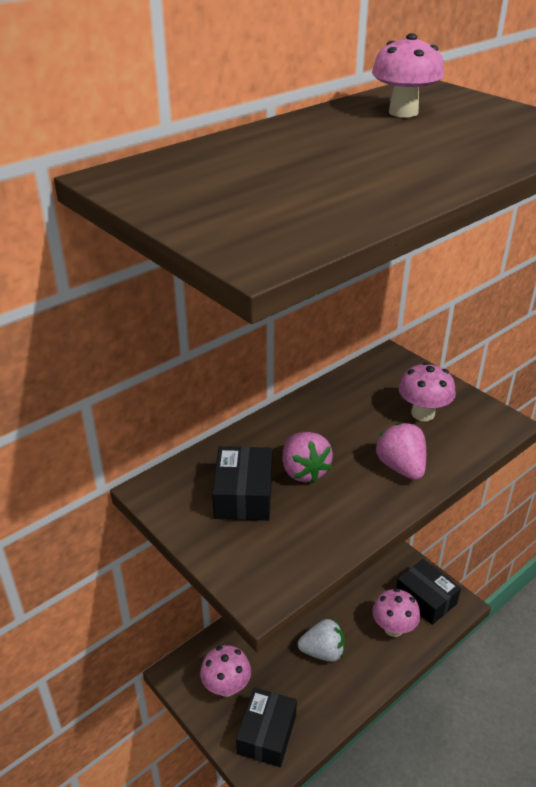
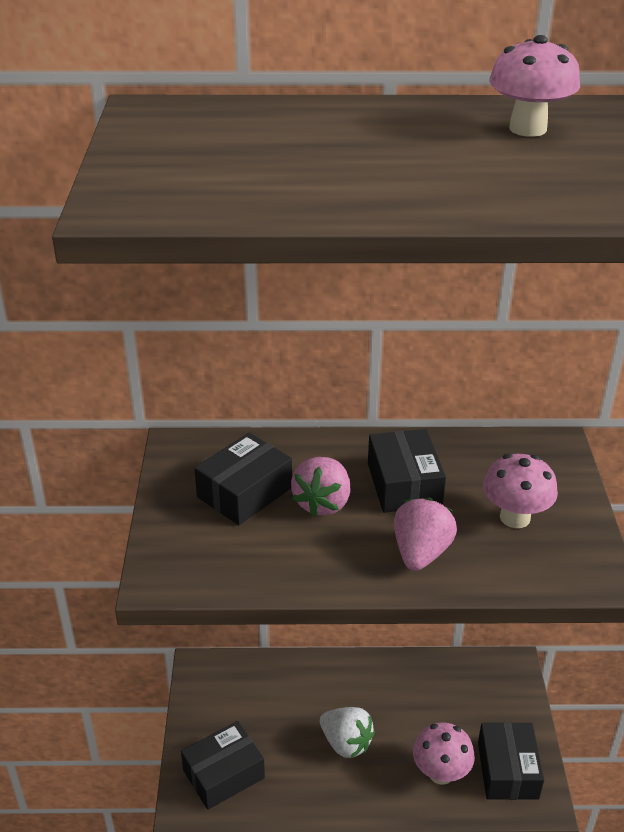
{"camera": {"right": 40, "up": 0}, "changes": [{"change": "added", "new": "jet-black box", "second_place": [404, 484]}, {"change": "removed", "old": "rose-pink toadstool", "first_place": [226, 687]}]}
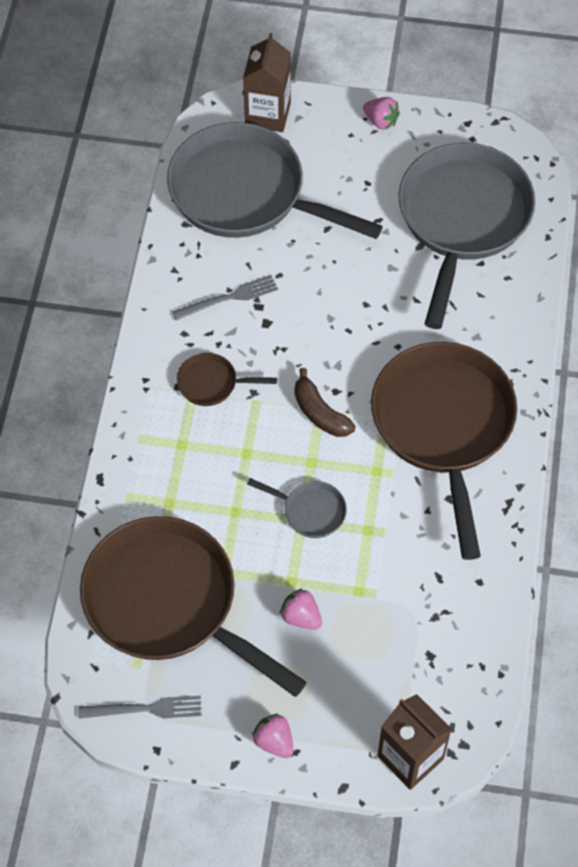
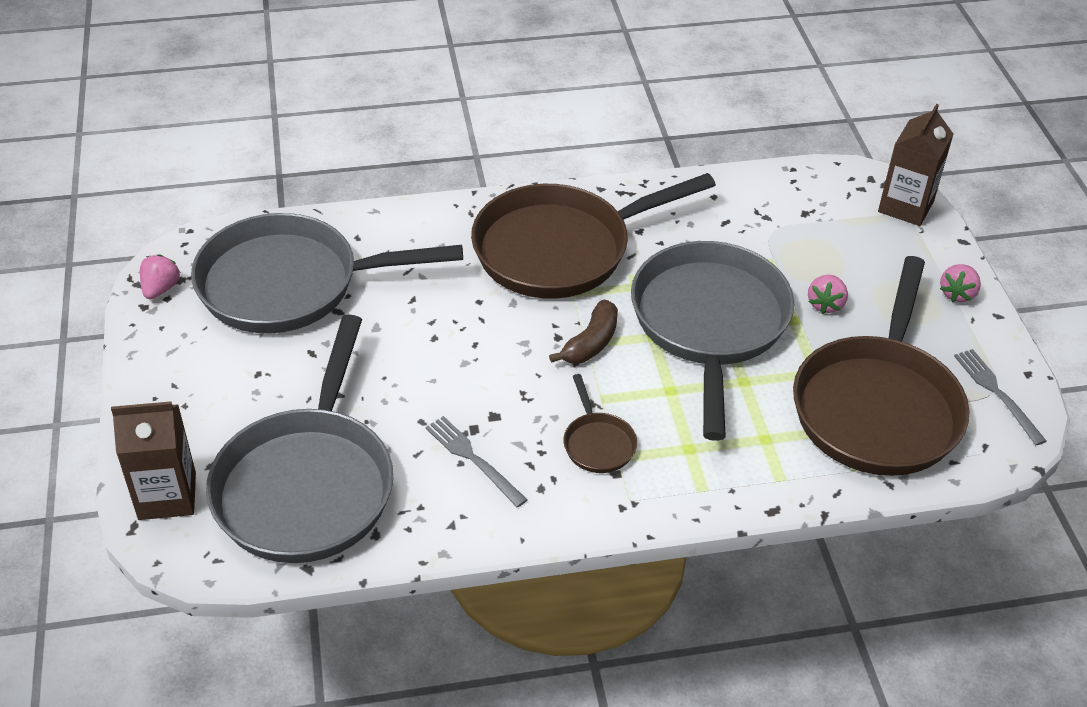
{"camera": {"right": -110, "up": -15}, "changes": [{"change": "moved", "old": "rose-pink strawberry", "first_place": [381, 121], "second_place": [161, 289]}, {"change": "resized", "old": "ash-grey frying pan", "first_place": [310, 511], "second_place": [709, 324], "factor": 2.4}]}
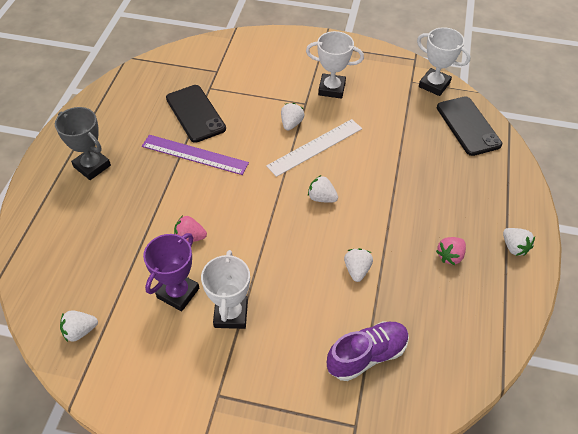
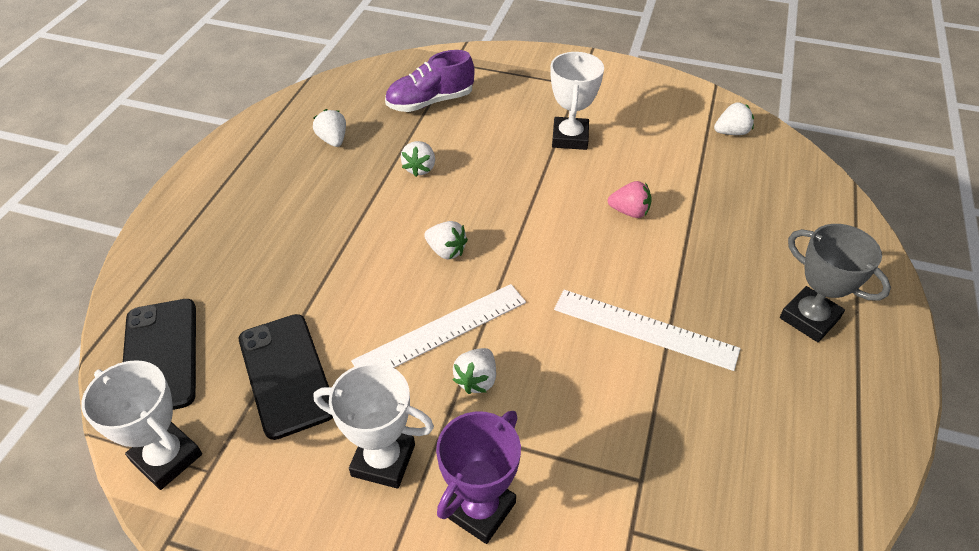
{"camera": {"right": -175, "up": -5}, "changes": [{"change": "moved", "old": "jet-black phone", "first_place": [195, 113], "second_place": [286, 374]}, {"change": "moved", "old": "snow-white strawberry", "first_place": [514, 247], "second_place": [333, 140]}, {"change": "moved", "old": "purple trophy", "first_place": [178, 293], "second_place": [479, 509]}, {"change": "recoloured", "old": "purple straightedge", "new": "snow-white straightedge", "first_place": [194, 154], "second_place": [645, 329]}, {"change": "removed", "old": "rose-pink strawberry", "first_place": [450, 256]}]}
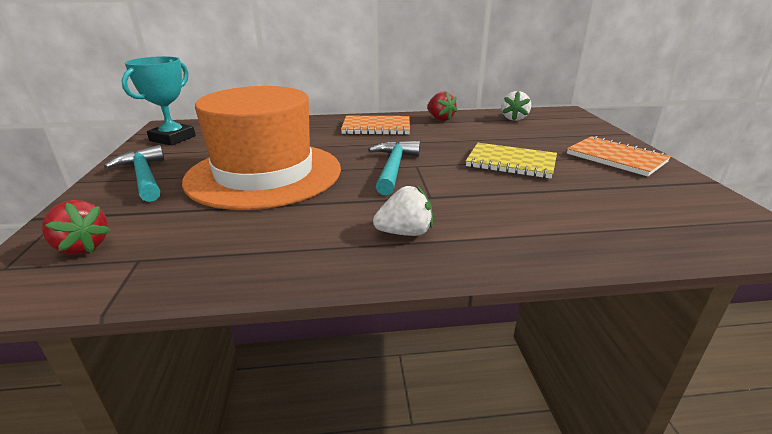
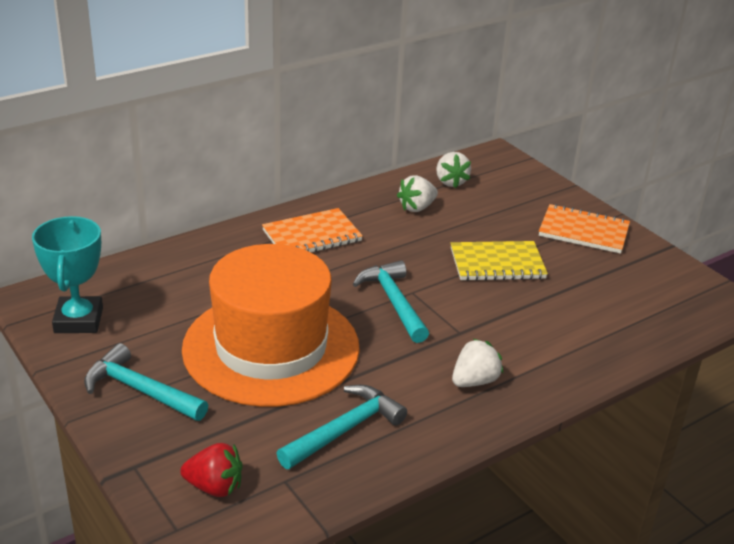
{"camera": {"right": -30, "up": 5}, "changes": [{"change": "added", "new": "aqua carpenter's hammer", "second_place": [345, 430]}, {"change": "added", "new": "snow-white strawberry", "second_place": [417, 207]}, {"change": "removed", "old": "scarlet strawberry", "first_place": [440, 119]}]}
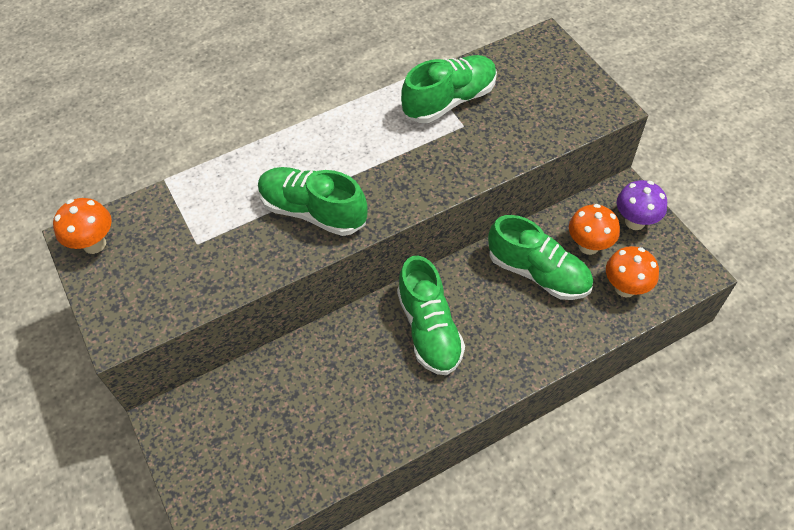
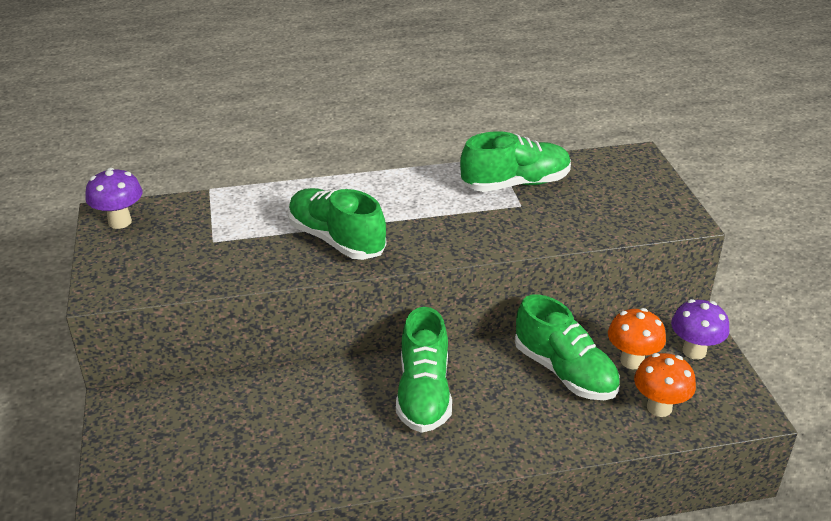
{"camera": {"right": 15, "up": -20}, "changes": [{"change": "recoloured", "old": "orange-coloured toadstool", "new": "purple toadstool", "first_place": [94, 244], "second_place": [120, 222]}]}
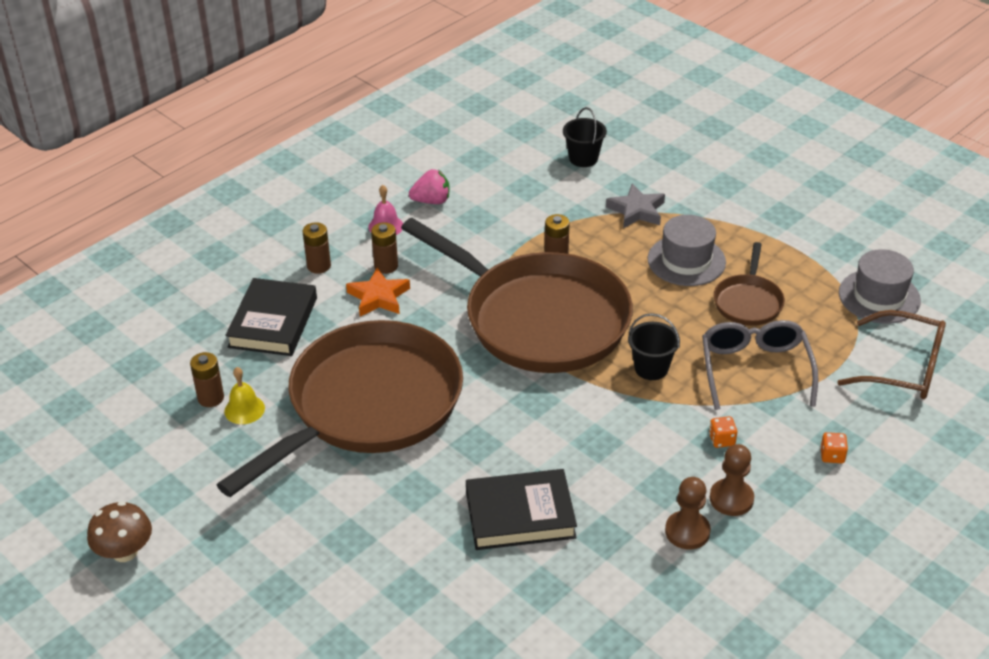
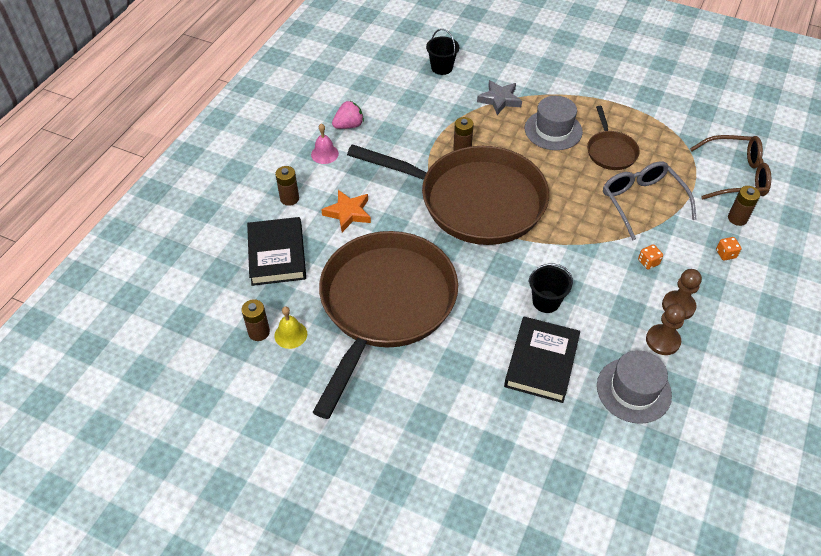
{"camera": {"right": -20, "up": 10}, "changes": [{"change": "turned", "old": "jet-black hardcover", "first_place": [520, 515], "second_place": [541, 362], "degrees": -45}, {"change": "moved", "old": "jet-black pail", "first_place": [651, 368], "second_place": [546, 301]}, {"change": "moved", "old": "ash-grey hat", "first_place": [879, 296], "second_place": [633, 390]}, {"change": "moved", "old": "dark brown AA battery", "first_place": [386, 266], "second_place": [737, 218]}, {"change": "removed", "old": "dark brown toadstool", "first_place": [125, 552]}]}
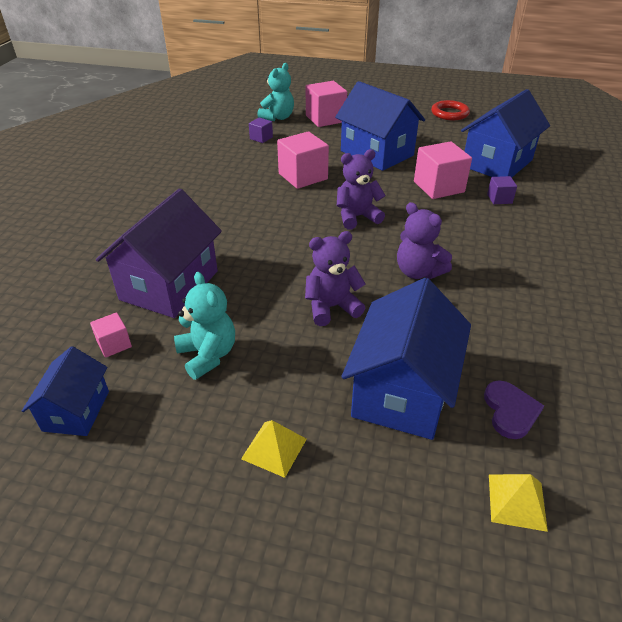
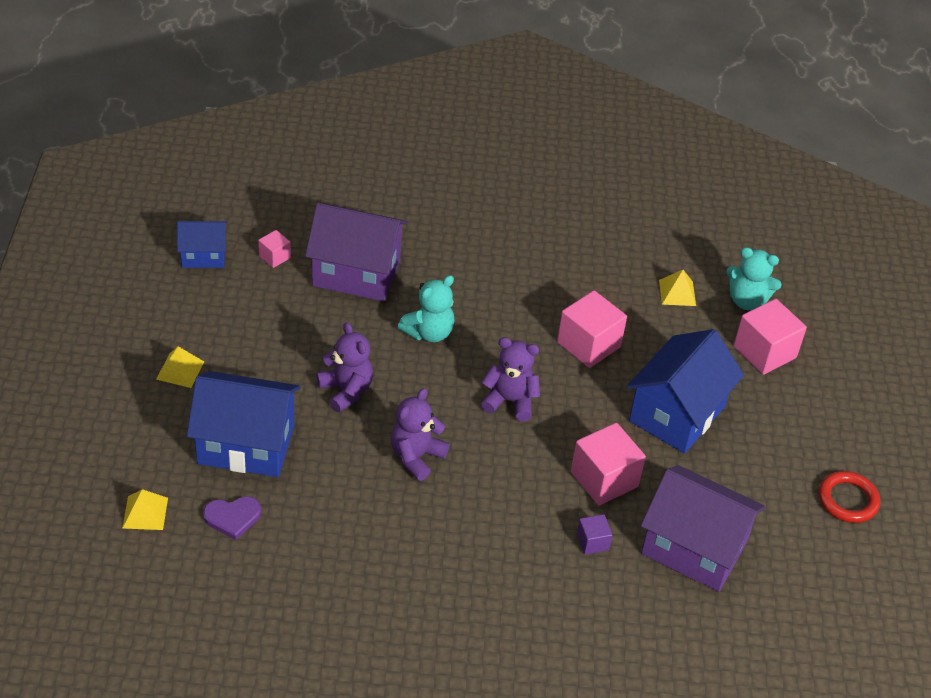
{"camera": {"right": 75, "up": 5}, "changes": [{"change": "moved", "old": "aqua teddy bear", "first_place": [208, 355], "second_place": [429, 332]}, {"change": "turned", "old": "purple teddy bear", "first_place": [357, 217], "second_place": [510, 401], "degrees": -45}, {"change": "recoloured", "old": "cobalt cottage", "new": "purple cottage", "first_place": [497, 163], "second_place": [693, 548]}, {"change": "replaced", "old": "purple solid cube", "new": "yellow solid pyramid", "first_place": [261, 138], "second_place": [677, 293]}]}
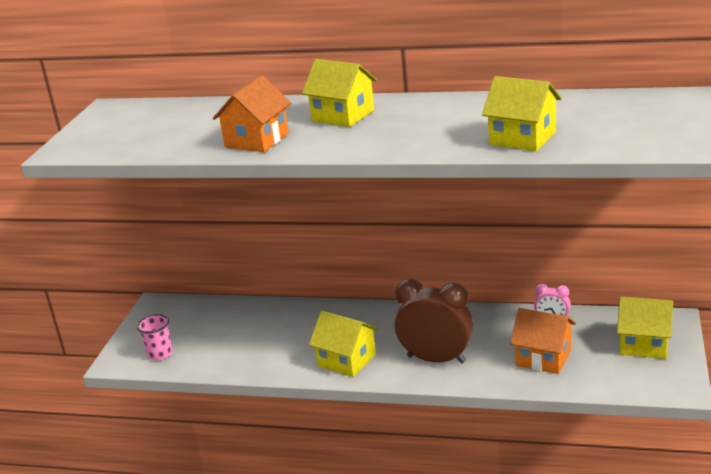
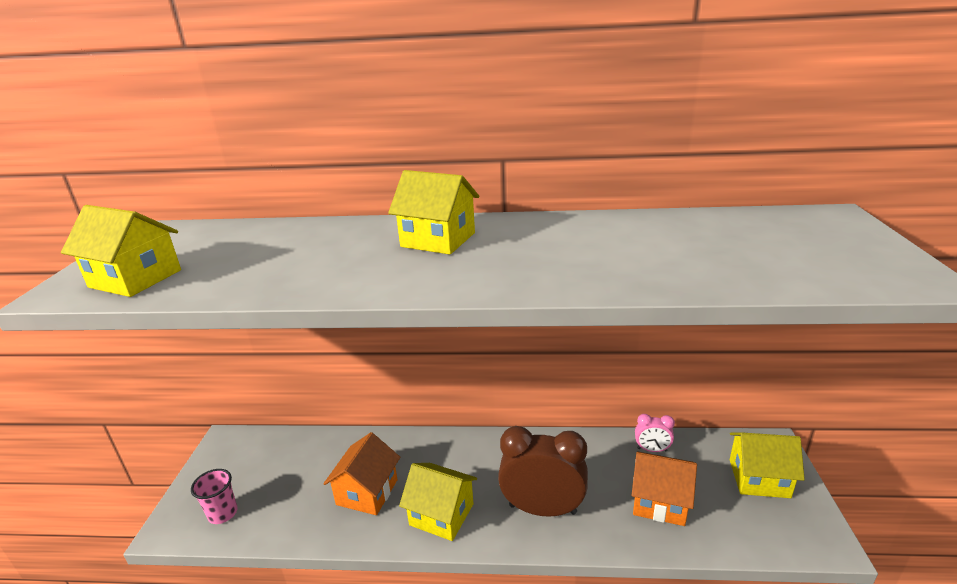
{"camera": {"right": -10, "up": 0}, "changes": [{"change": "moved", "old": "yellow cottage", "first_place": [522, 138], "second_place": [135, 279]}, {"change": "moved", "old": "orange-coloured cottage", "first_place": [257, 140], "second_place": [367, 492]}]}
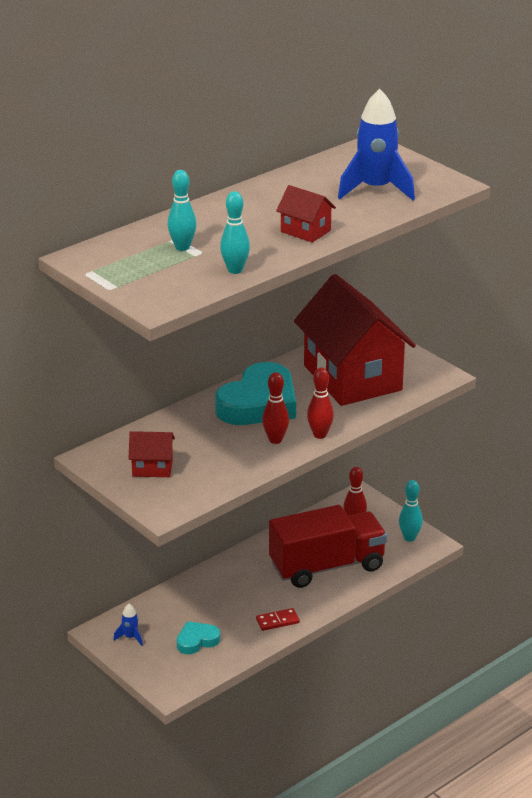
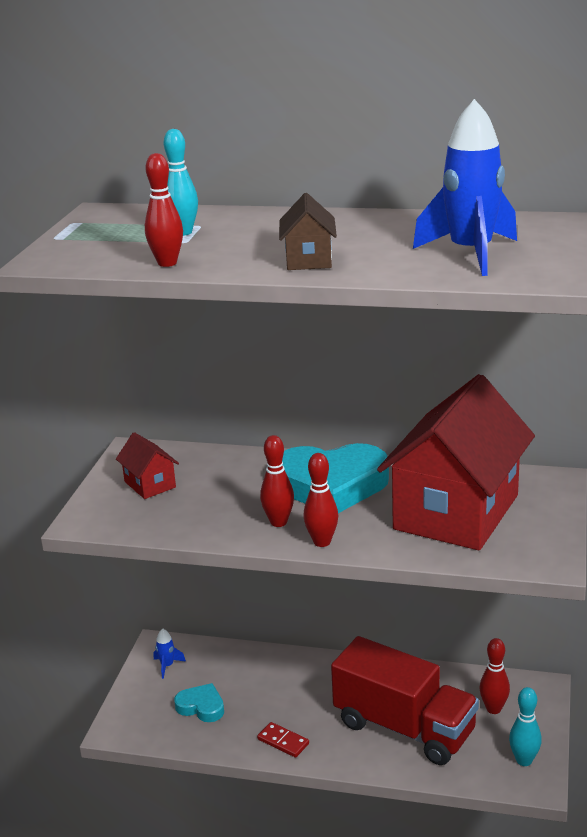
{"camera": {"right": 55, "up": -5}, "changes": [{"change": "recoloured", "old": "aqua tenpin", "new": "scarlet tenpin", "first_place": [235, 270], "second_place": [167, 263]}, {"change": "recoloured", "old": "scarlet cottage", "new": "dark brown cottage", "first_place": [305, 231], "second_place": [309, 260]}]}
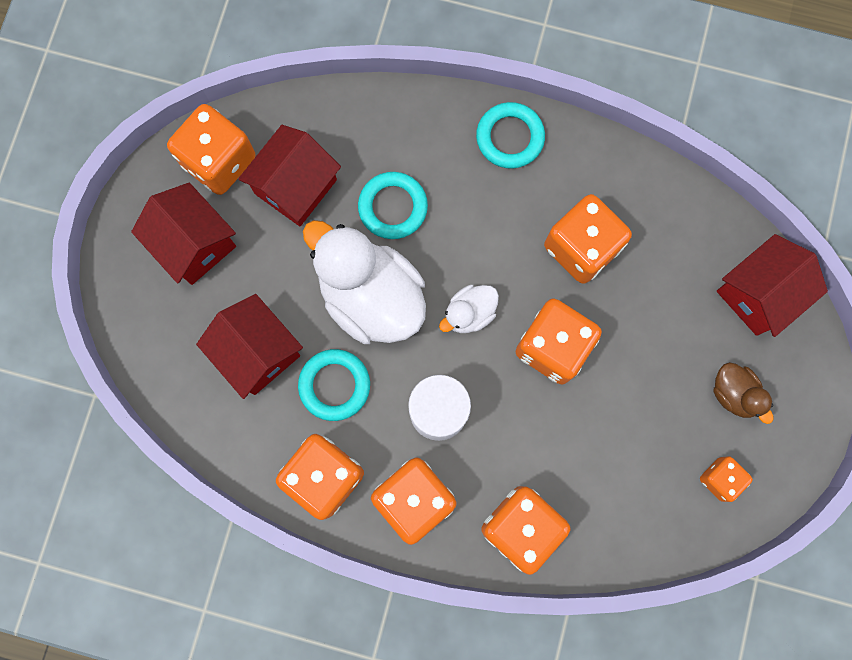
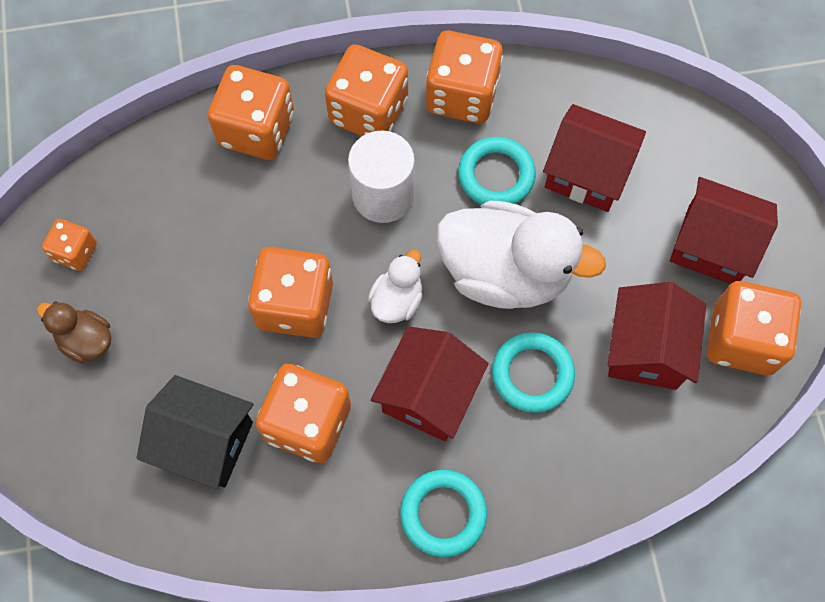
{"camera": {"right": 155, "up": -10}, "changes": [{"change": "added", "new": "jet-black cottage", "second_place": [205, 442]}, {"change": "moved", "old": "scarlet cottage", "first_place": [758, 294], "second_place": [429, 395]}]}
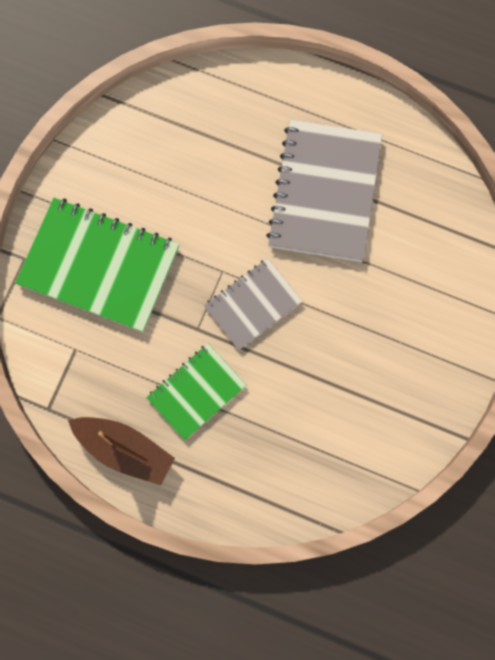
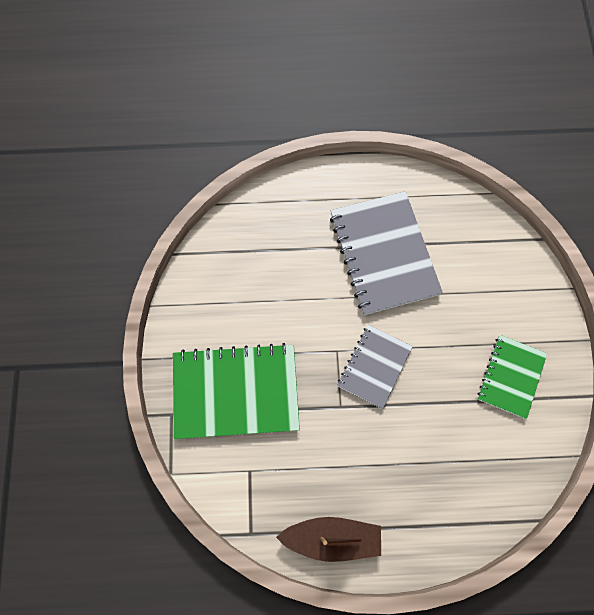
{"camera": {"right": -25, "up": -5}, "changes": [{"change": "moved", "old": "leaf-green notepad", "first_place": [196, 392], "second_place": [510, 376]}]}
